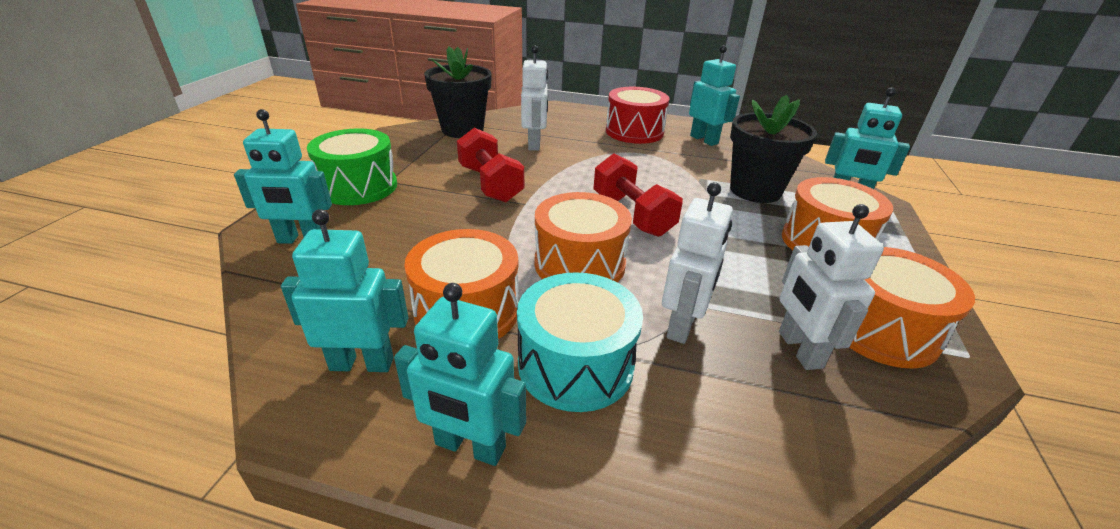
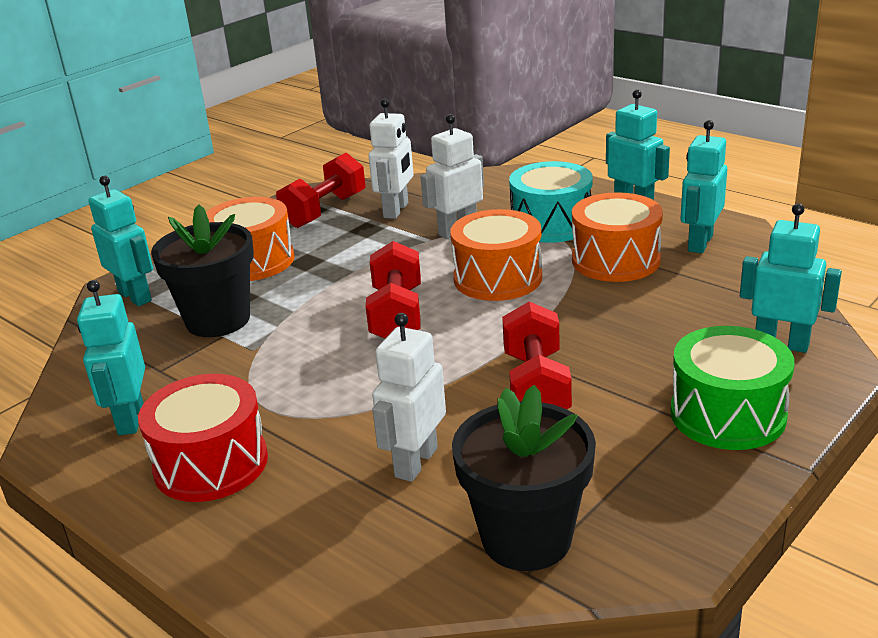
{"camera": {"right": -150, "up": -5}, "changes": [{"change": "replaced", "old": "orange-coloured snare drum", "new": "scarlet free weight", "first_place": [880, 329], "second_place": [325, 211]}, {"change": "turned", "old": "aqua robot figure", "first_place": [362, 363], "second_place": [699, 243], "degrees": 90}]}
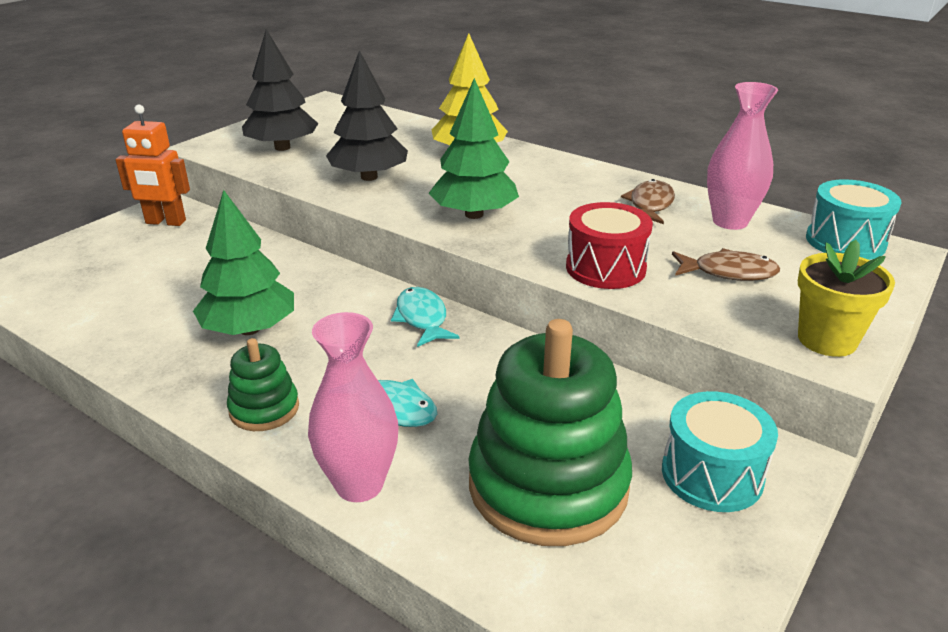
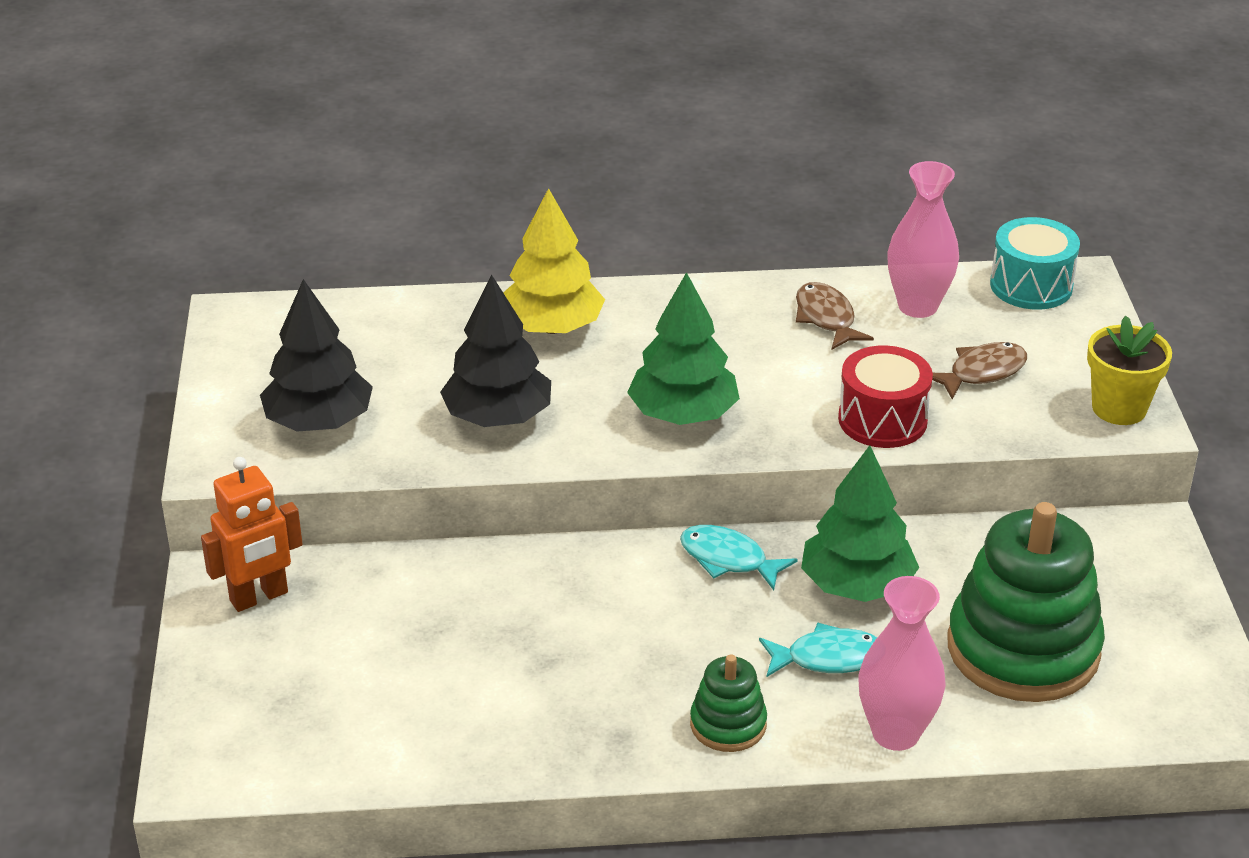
{"camera": {"right": -40, "up": 5}, "changes": [{"change": "moved", "old": "leaf-green fir tree", "first_place": [249, 329], "second_place": [856, 585]}, {"change": "removed", "old": "aqua snare drum", "first_place": [712, 474]}]}
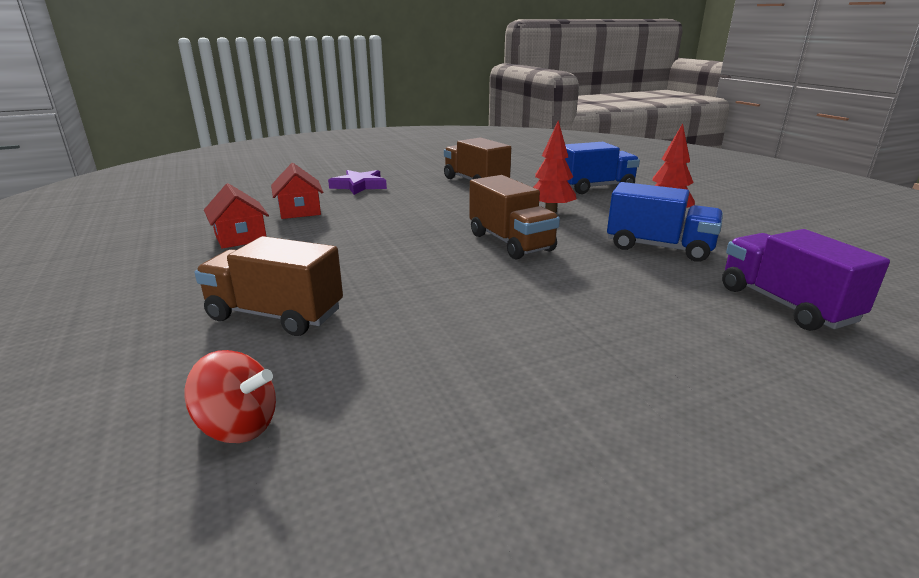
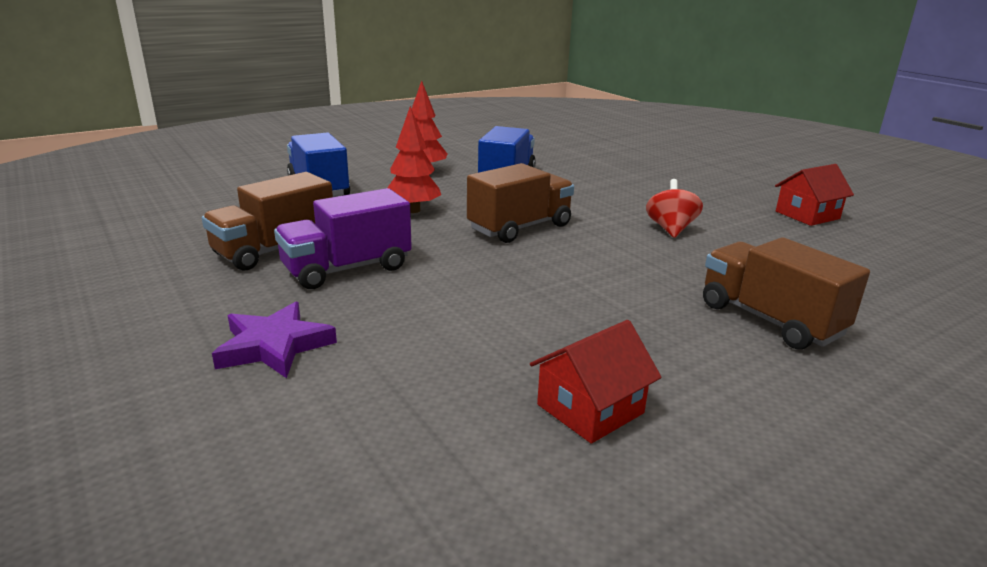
{"camera": {"right": -100, "up": 0}, "changes": [{"change": "moved", "old": "purple toy truck", "first_place": [785, 304], "second_place": [347, 269]}, {"change": "moved", "old": "scarlet whirligig", "first_place": [239, 426], "second_place": [670, 229]}, {"change": "turned", "old": "dark brown toy truck", "first_place": [275, 315], "second_place": [769, 320], "degrees": 135}, {"change": "moved", "old": "scarlet cottage", "first_place": [299, 211], "second_place": [807, 215]}]}
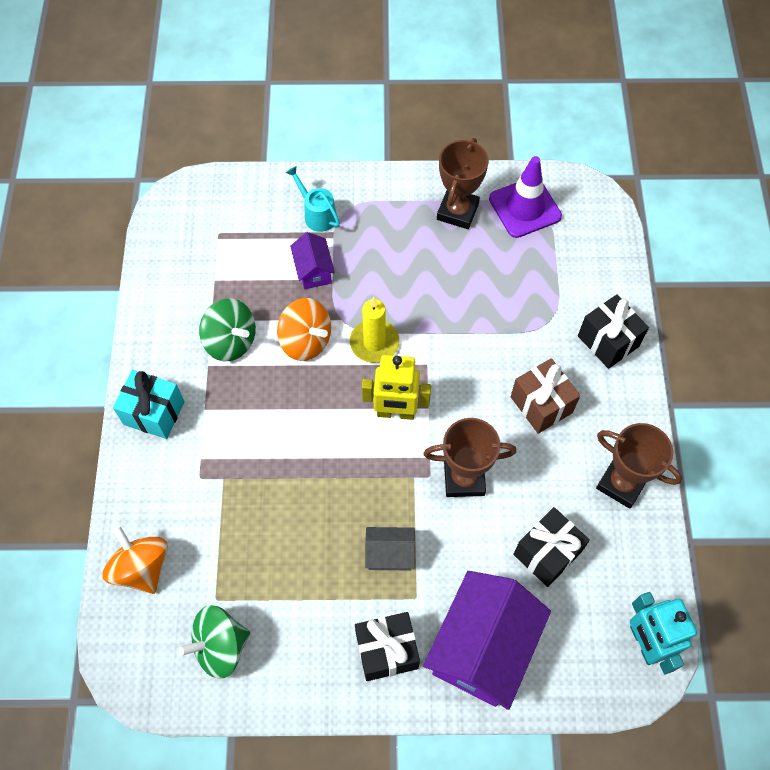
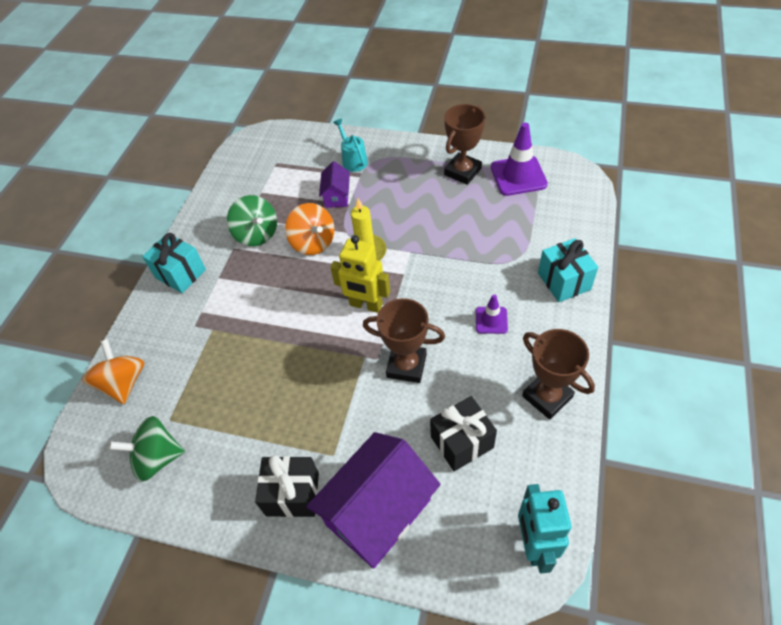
{"camera": {"right": 20, "up": -10}, "changes": [{"change": "replaced", "old": "dark brown gift", "new": "purple safety cone", "first_place": [541, 404], "second_place": [491, 320]}, {"change": "recoloured", "old": "jet-black gift", "new": "aqua gift", "first_place": [608, 341], "second_place": [564, 281]}, {"change": "removed", "old": "ash-grey cottage", "first_place": [390, 554]}]}
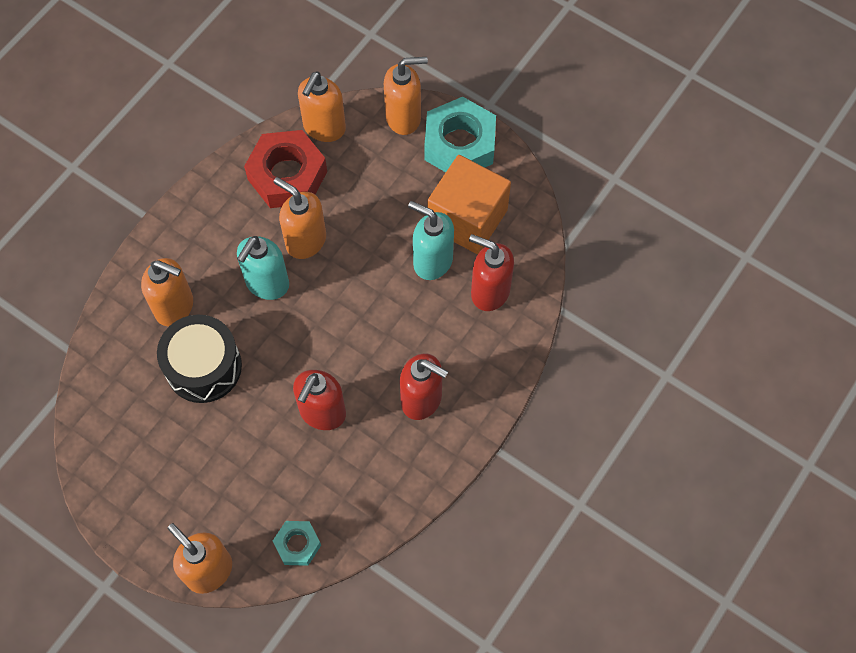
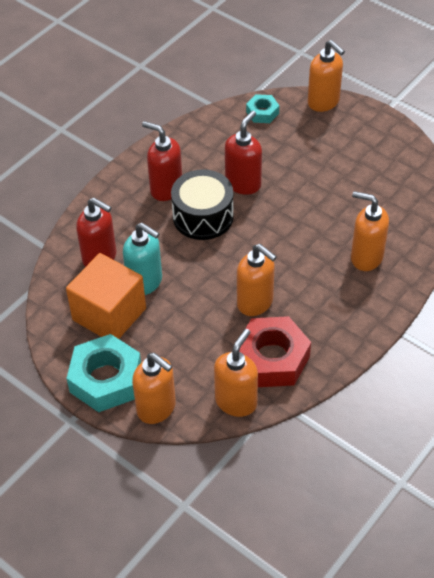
{"camera": {"right": -175, "up": -15}, "changes": [{"change": "turned", "old": "orange-coloured soap dispenser", "first_place": [404, 117], "second_place": [157, 408], "degrees": -135}, {"change": "moved", "old": "jet-black snare drum", "first_place": [203, 367], "second_place": [203, 216]}, {"change": "removed", "old": "aqua soap dispenser", "first_place": [267, 283]}]}
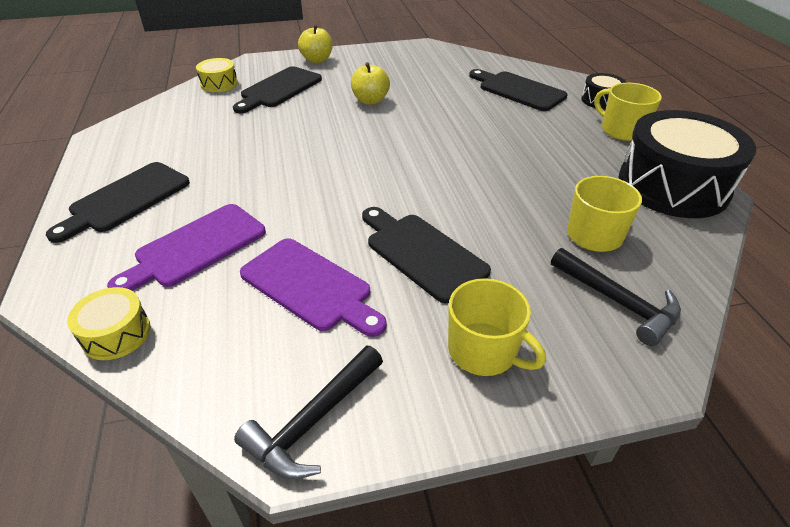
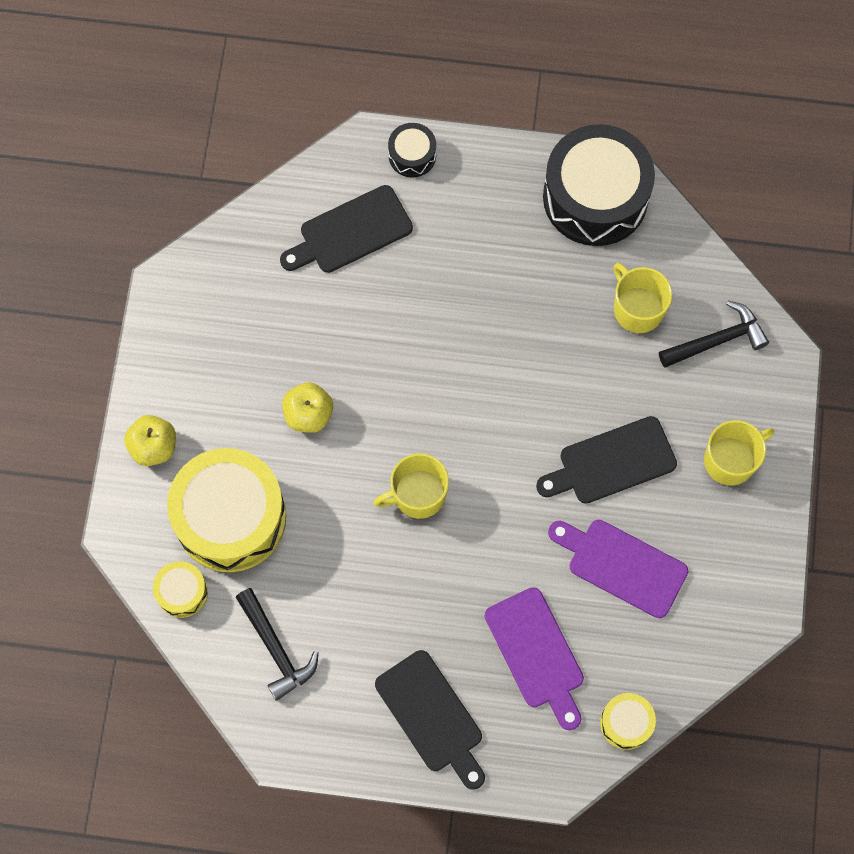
{"camera": {"right": -70, "up": 30}, "changes": [{"change": "replaced", "old": "jet-black chopping board", "new": "yellow snare drum", "first_place": [279, 89], "second_place": [230, 518]}, {"change": "moved", "old": "jet-black carpenter's hammer", "first_place": [313, 420], "second_place": [275, 649]}, {"change": "moved", "old": "yellow coffee mug", "first_place": [621, 130], "second_place": [418, 495]}, {"change": "turned", "old": "purple chopping board", "first_place": [310, 286], "second_place": [622, 565], "degrees": -120}]}
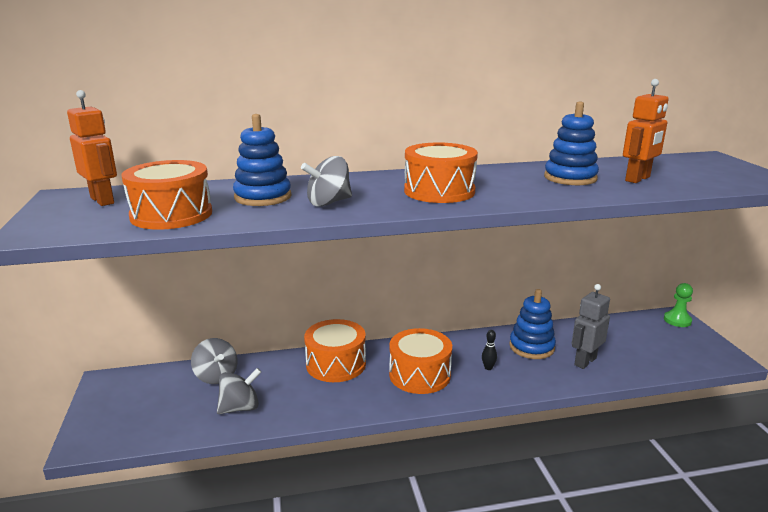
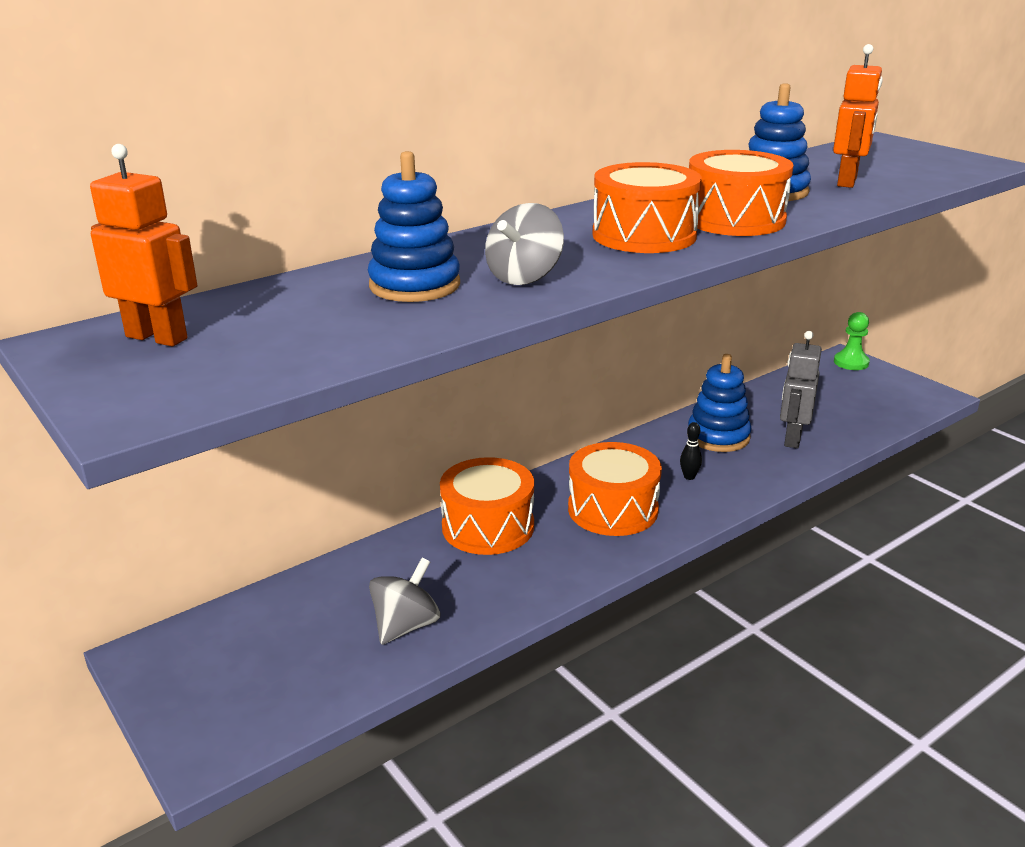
{"camera": {"right": -25, "up": 5}, "changes": [{"change": "moved", "old": "orange-coloured snare drum", "first_place": [171, 215], "second_place": [734, 220]}, {"change": "removed", "old": "ash-grey whirligig", "first_place": [216, 376]}]}
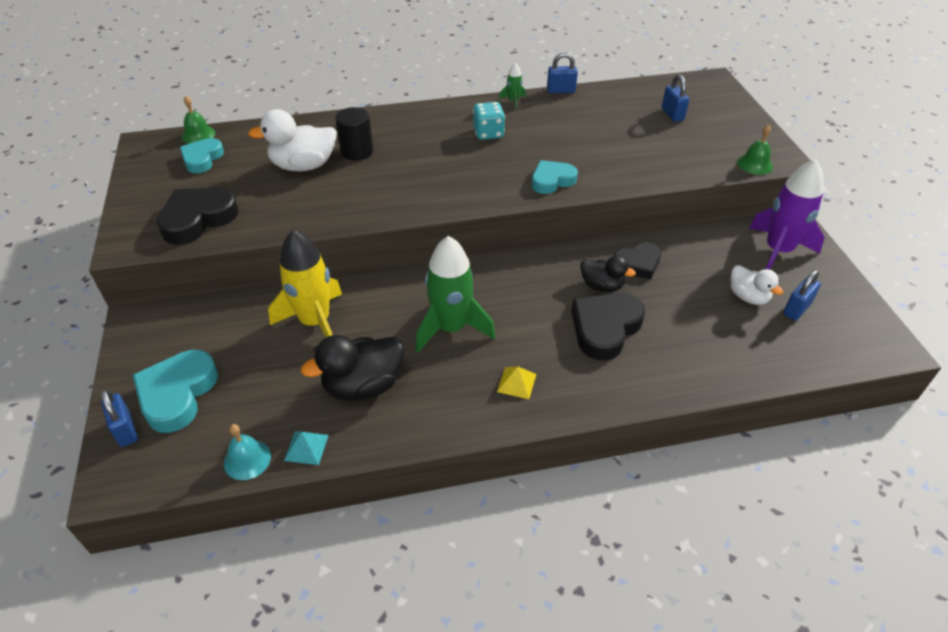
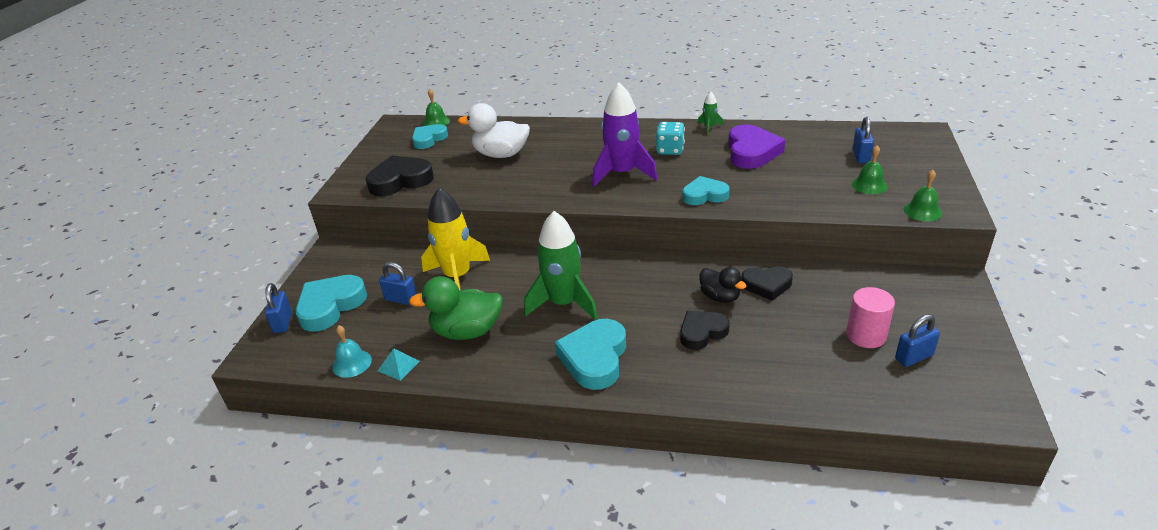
{"camera": {"right": 25, "up": -10}, "changes": [{"change": "moved", "old": "cobalt small lock", "first_place": [561, 90], "second_place": [401, 299]}, {"change": "recoloured", "old": "jet-black rubber duck", "new": "leaf-green rubber duck", "first_place": [363, 386], "second_place": [467, 331]}, {"change": "replaced", "old": "yellow solid pyramid", "new": "aqua heart", "first_place": [516, 382], "second_place": [594, 358]}, {"change": "moved", "old": "purple toy rocket", "first_place": [778, 251], "second_place": [622, 173]}, {"change": "resized", "old": "jet-black heart", "first_place": [605, 328], "second_place": [702, 332], "factor": 0.66}, {"change": "added", "new": "purple heart", "second_place": [751, 152]}, {"change": "replaced", "old": "snow-white rubber duck", "new": "rose-pink cylinder shape", "first_place": [748, 297], "second_place": [866, 335]}, {"change": "added", "new": "leaf-green hand bell", "second_place": [869, 185]}, {"change": "removed", "old": "jet-black cylinder shape", "first_place": [357, 151]}]}
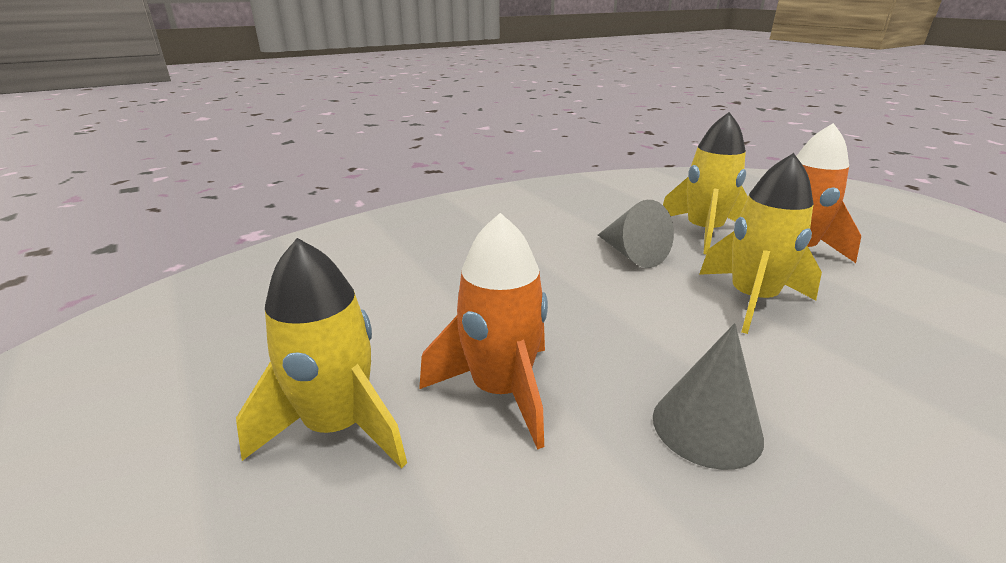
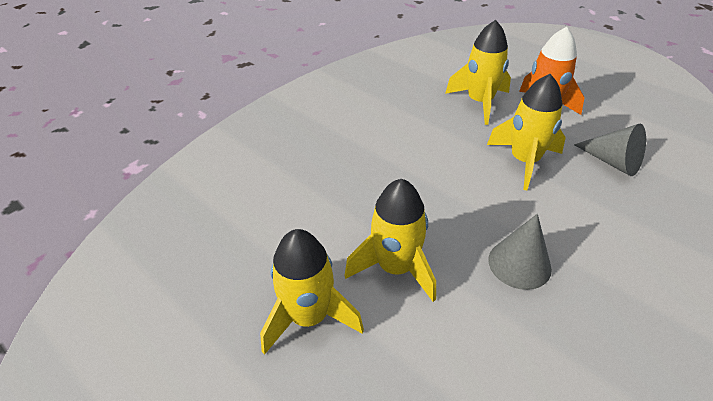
{"camera": {"right": -15, "up": 15}, "changes": [{"change": "recoloured", "old": "orange-coloured toy rocket", "new": "yellow toy rocket", "first_place": [500, 391], "second_place": [395, 268]}, {"change": "moved", "old": "ash-grey solid cone", "first_place": [632, 254], "second_place": [613, 162]}]}
